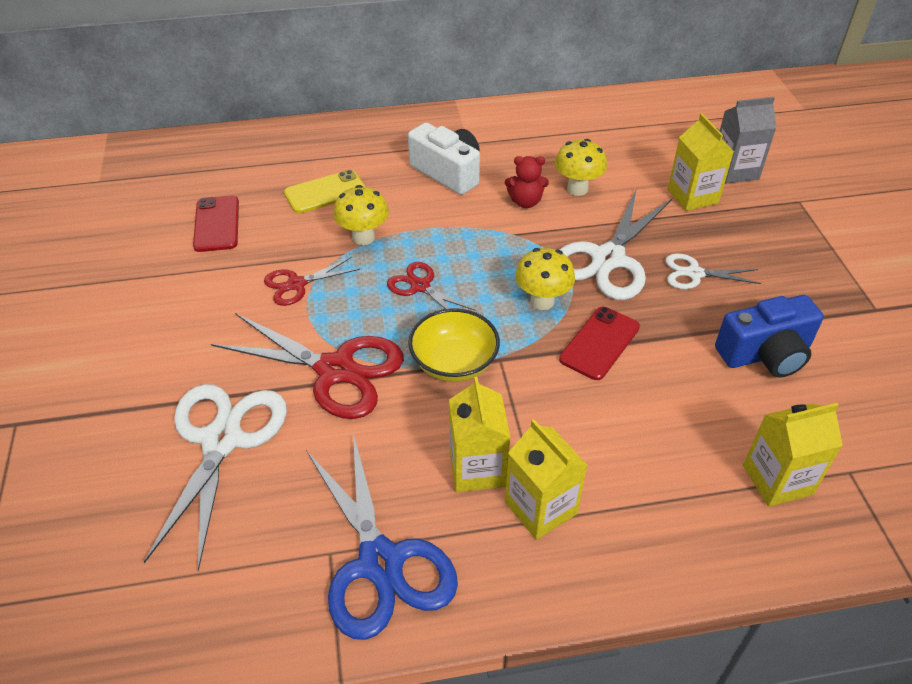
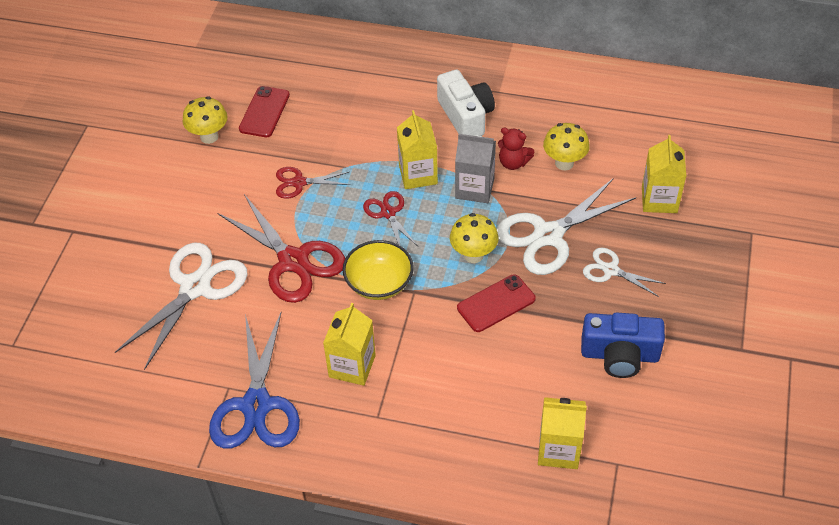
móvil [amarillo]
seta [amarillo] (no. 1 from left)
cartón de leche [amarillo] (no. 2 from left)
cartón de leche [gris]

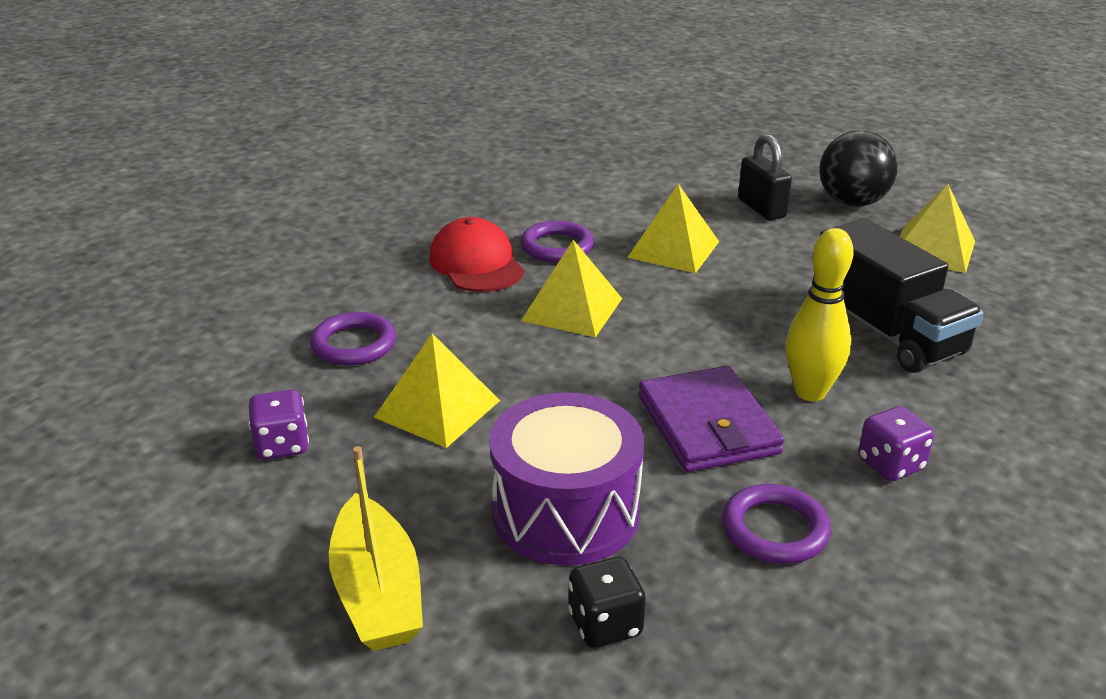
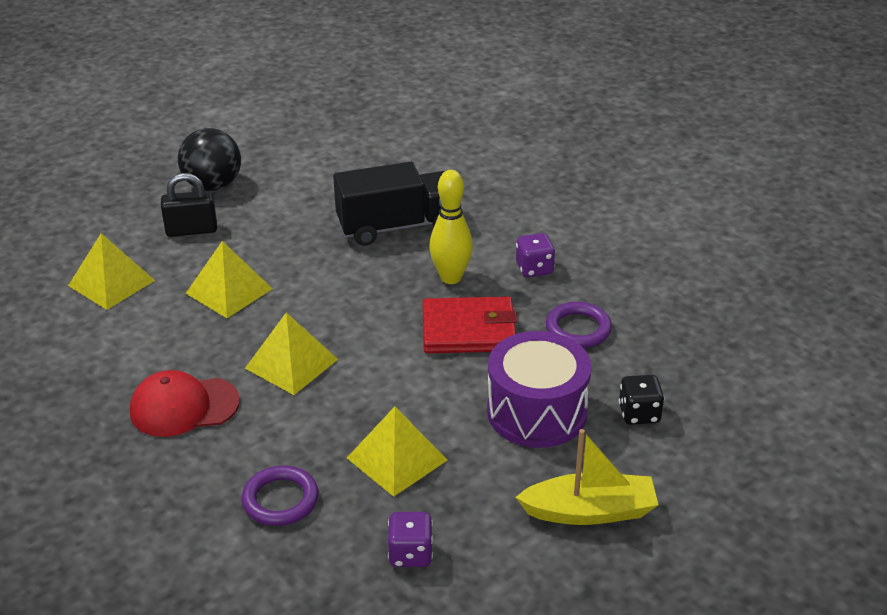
anillo [morado] (no. 2 from left in the first image)
pirámide [amarillo] (no. 1 from left)
cartera [rojo]

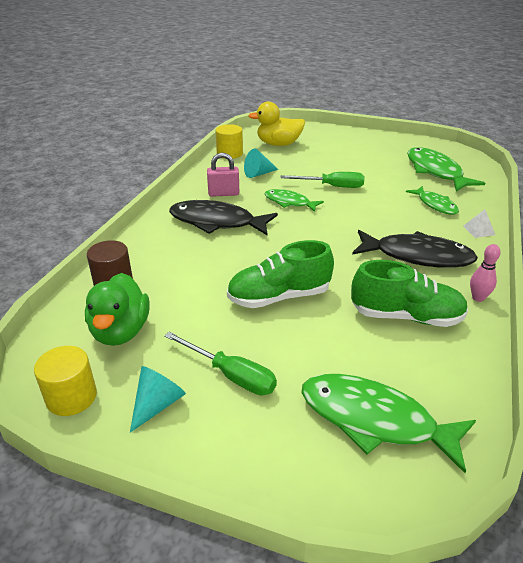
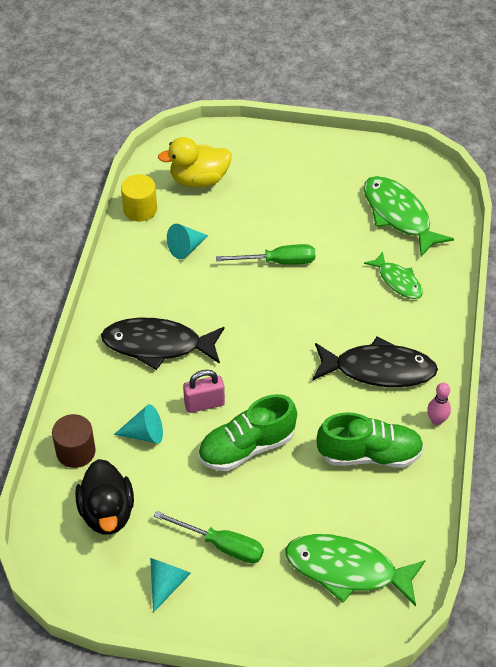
cilindro [amarillo] (no. 1 from left in the first image)
pez [verde] (no. 1 from left in the first image)
pirámide [blanco]
cono [turquesa] (no. 1 from left)
candado [rosa]
pato [negro]

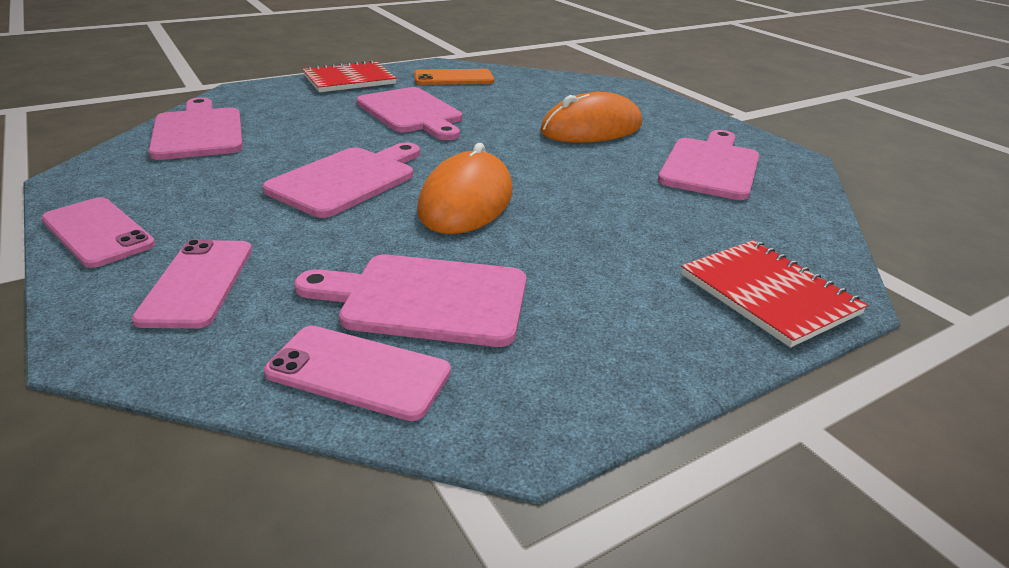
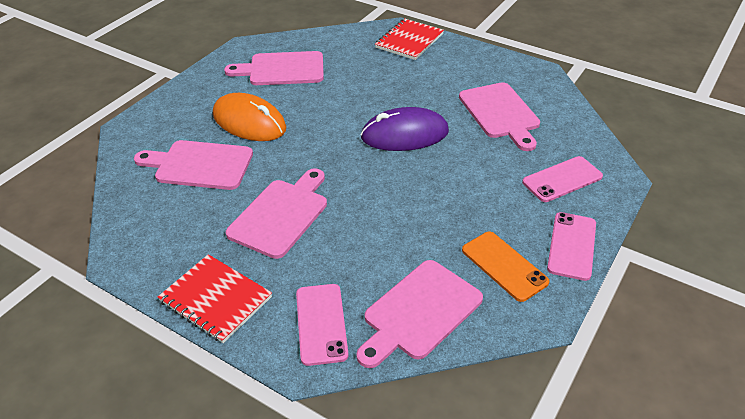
tabla de cortar [rosa] (no. 1 from left)
móvil [rosa] (no. 1 from left)
móvil [naranja]
ratón [morado]

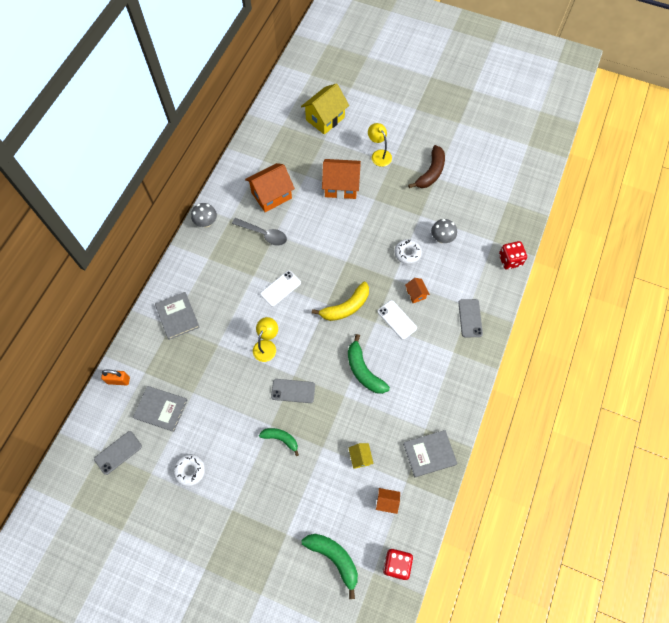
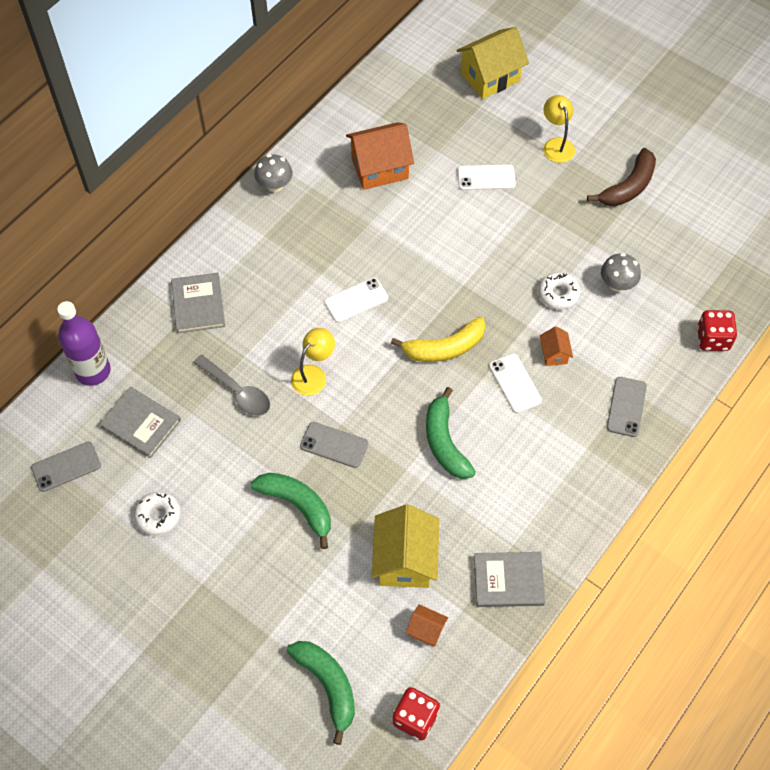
cuchara [gris]
botella [morado]
móvil [blanco] (no. 2 from left)
plátano [verde] (no. 1 from left)
casa [amarillo] (no. 1 from left)

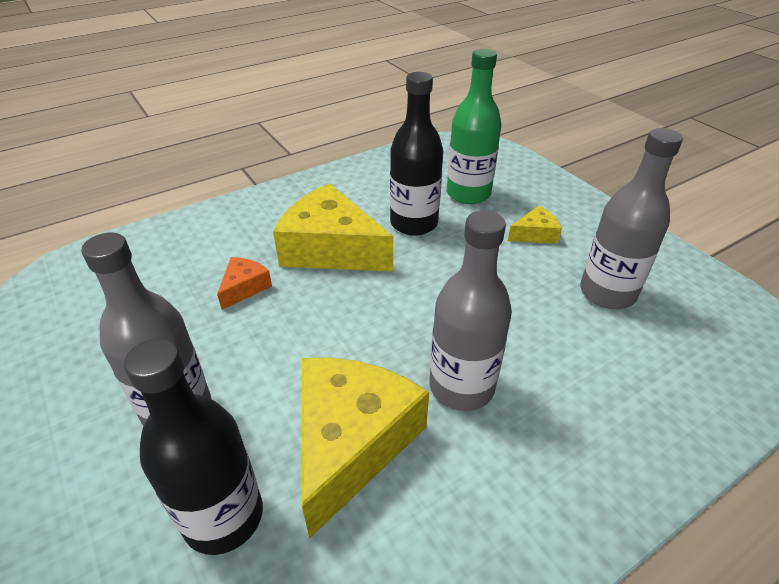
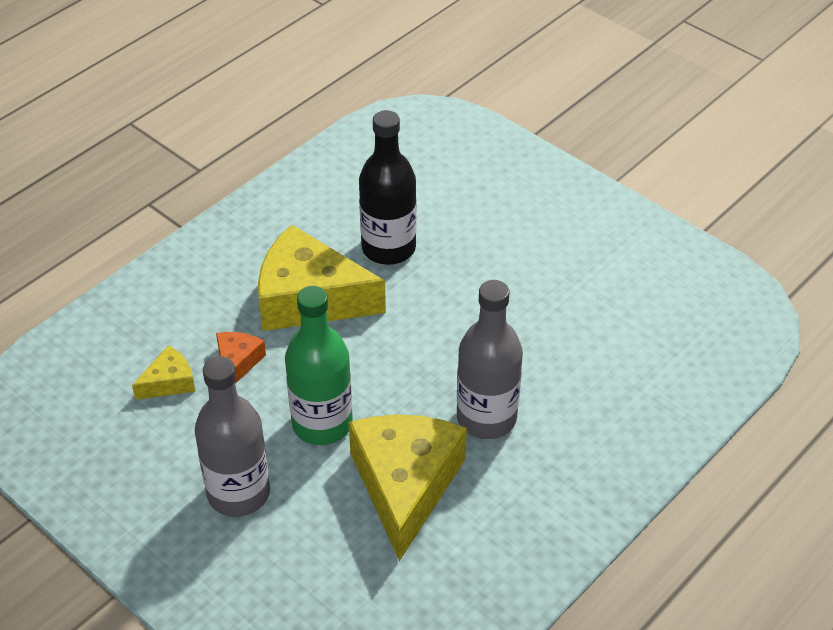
botella [negro] (no. 1 from left in the first image)
botella [gris] (no. 3 from left in the first image)
botella [verde]
queso [amarillo] (no. 1 from left)

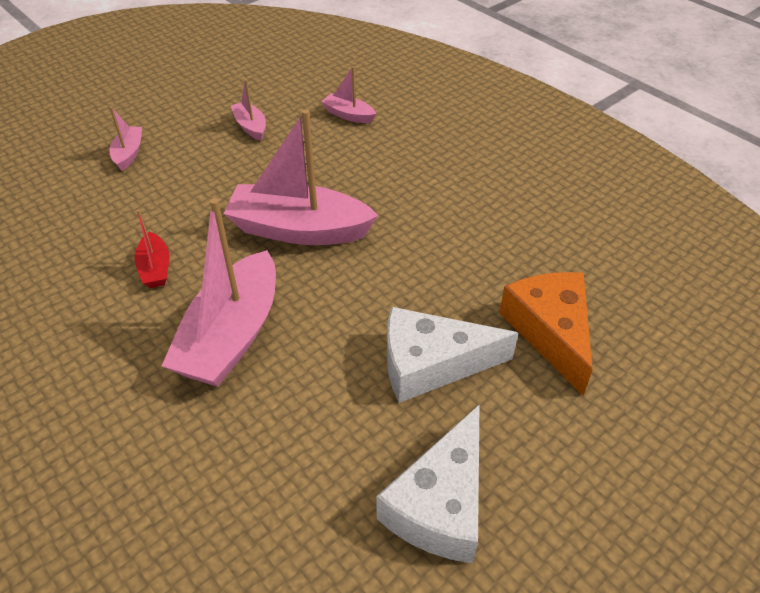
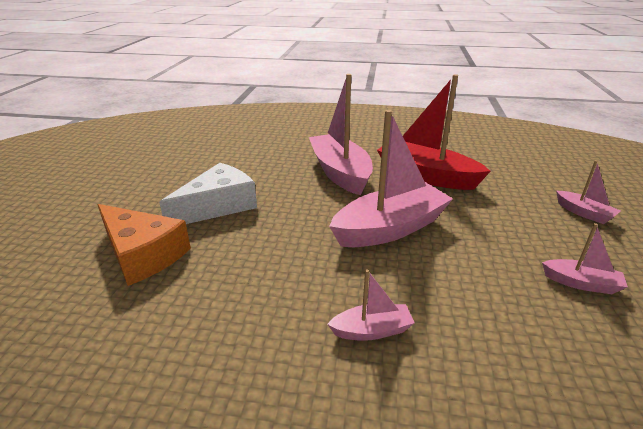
queso [blanco] (no. 1 from left in the first image)
barco [rosa] (no. 2 from left)
barco [rojo]

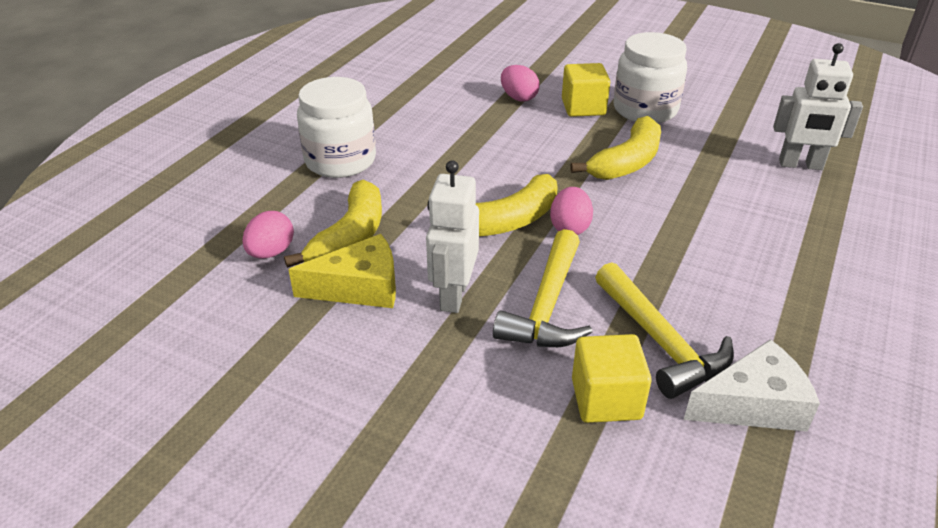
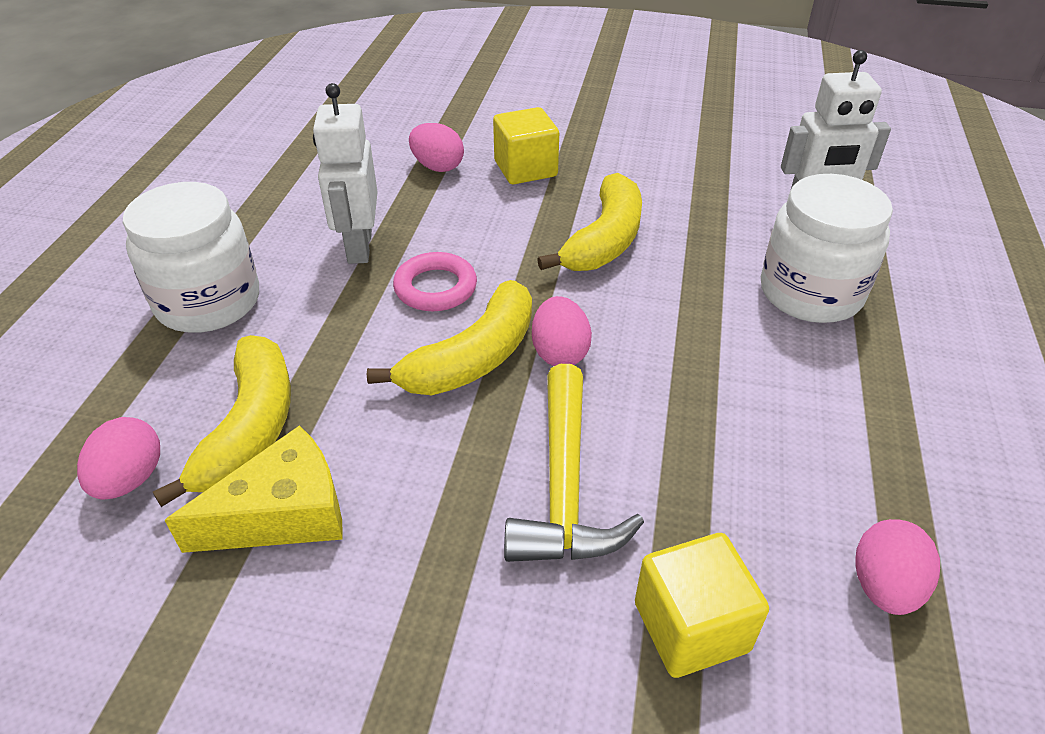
martillo [amarillo] (no. 2 from left in the first image)
anillo [rosa]
robot [blanco] (no. 1 from left)
tarro [blanco] (no. 2 from left)
huevo [rosa] (no. 4 from left)

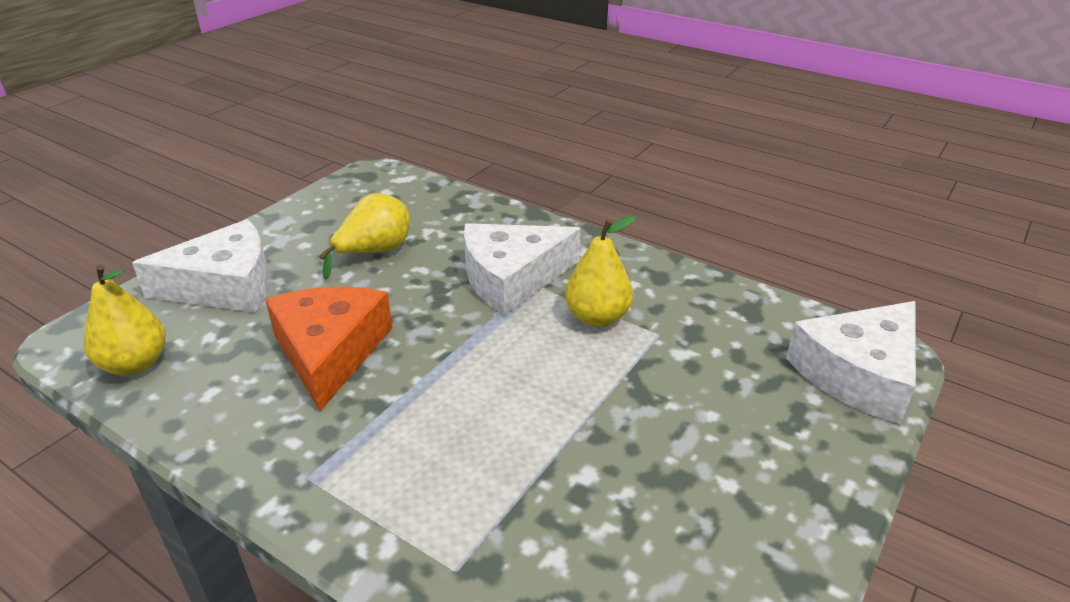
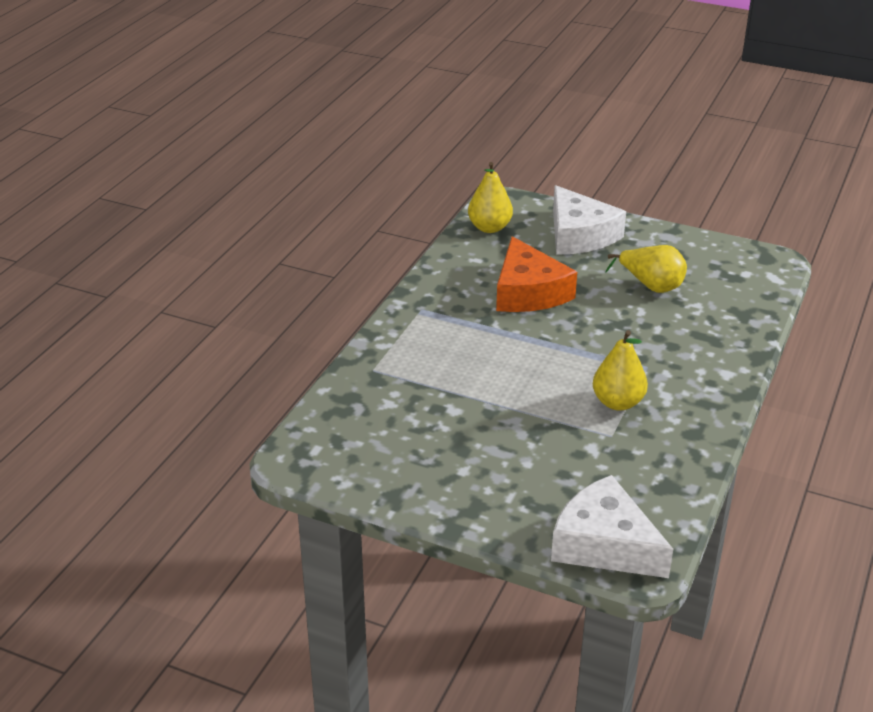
queso [blanco] (no. 2 from left in the first image)
queso [naranja]

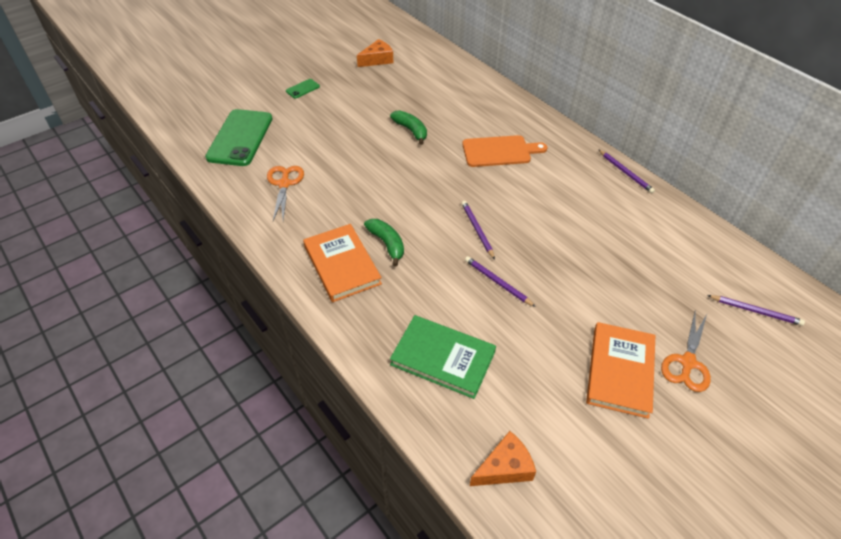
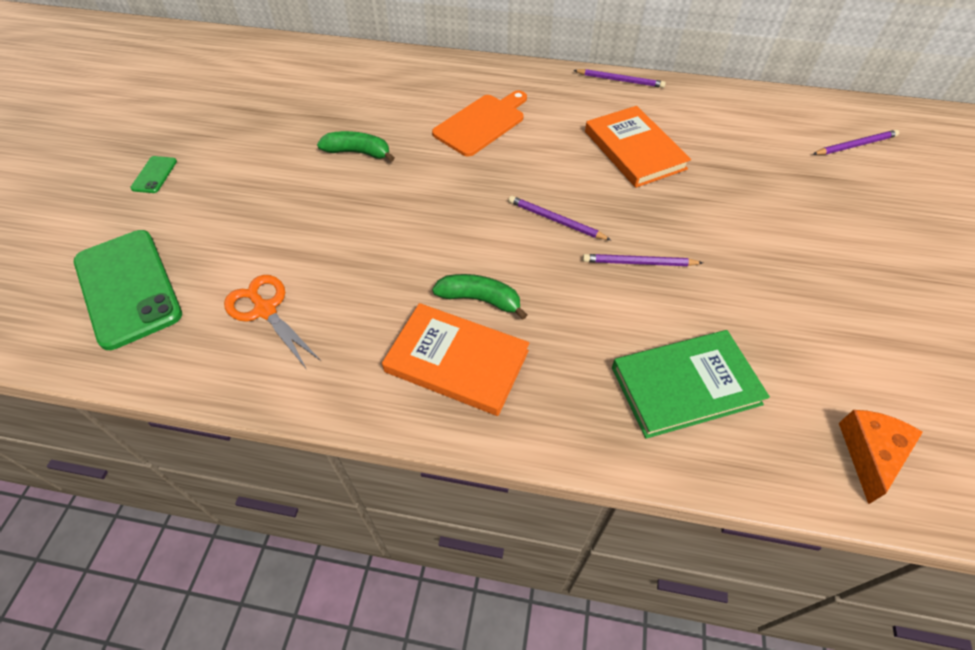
queso [naranja] (no. 1 from left in the first image)
tijeras [naranja] (no. 2 from left in the first image)
libro [naranja] (no. 2 from left)

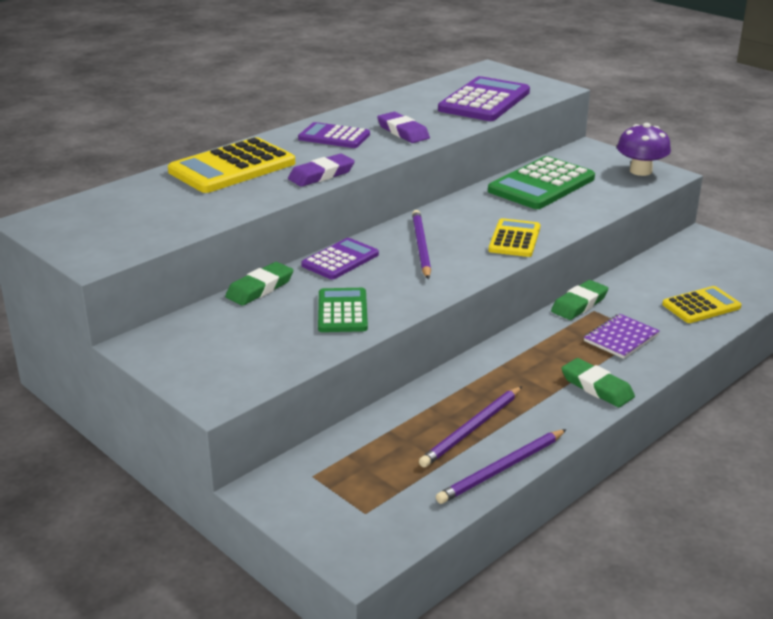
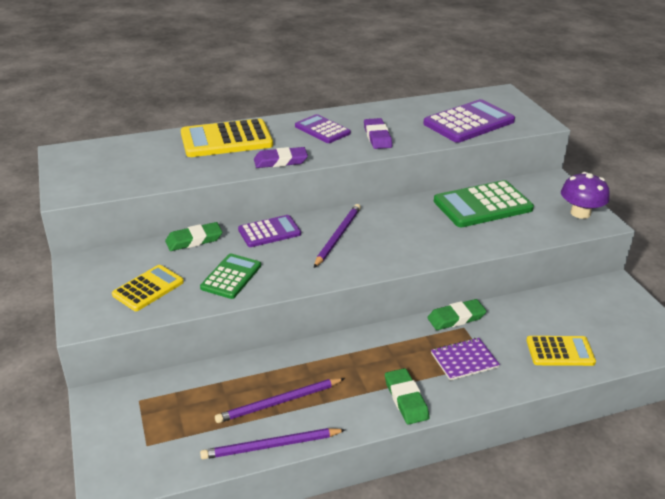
calculadora [amarillo] (no. 1 from left)

